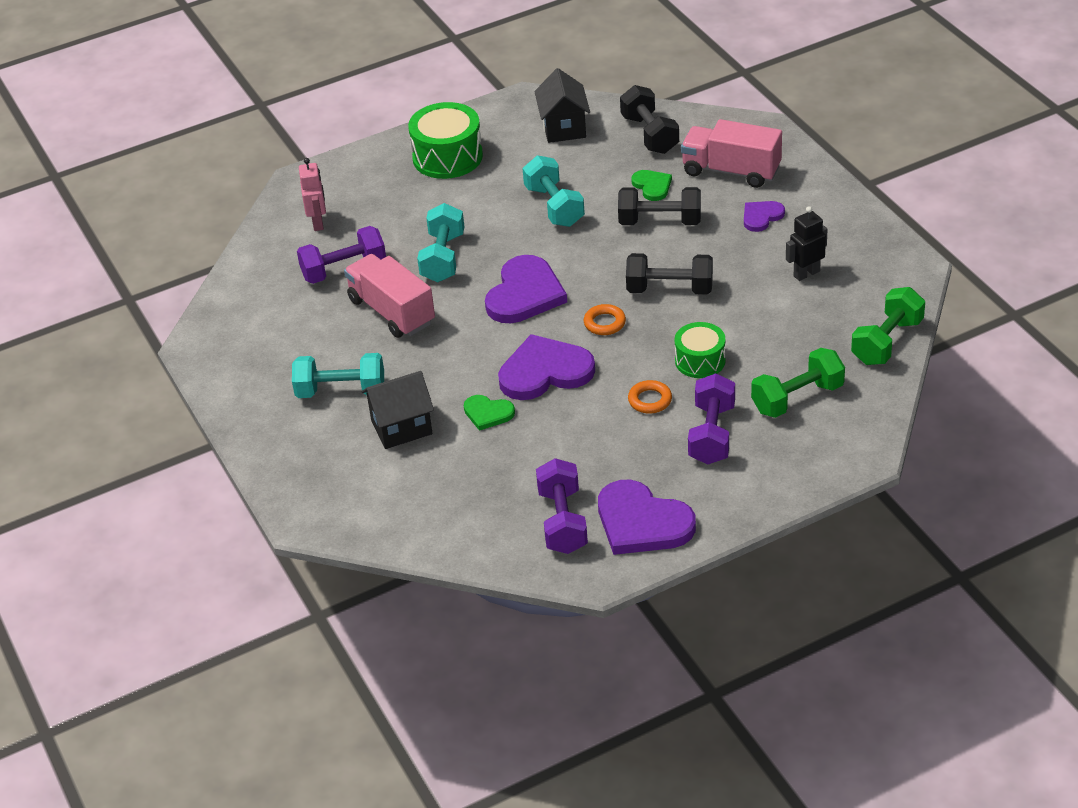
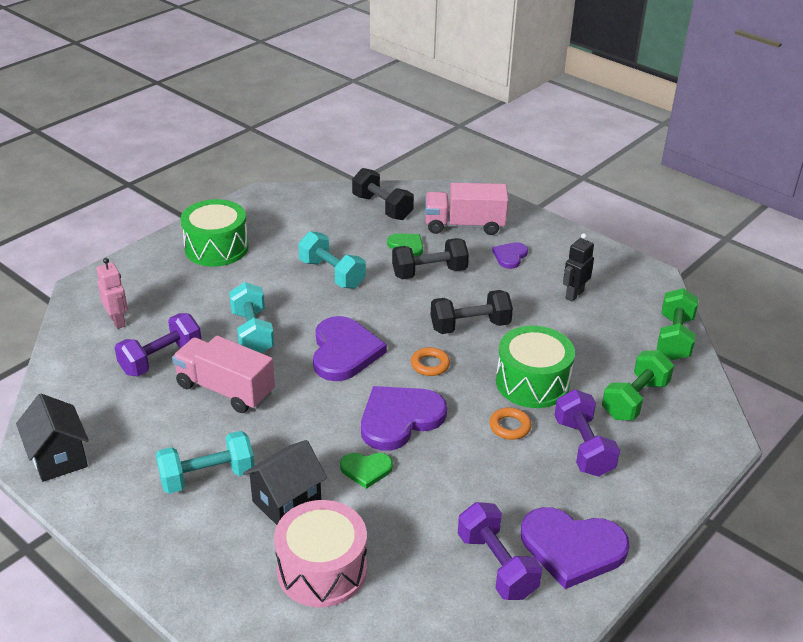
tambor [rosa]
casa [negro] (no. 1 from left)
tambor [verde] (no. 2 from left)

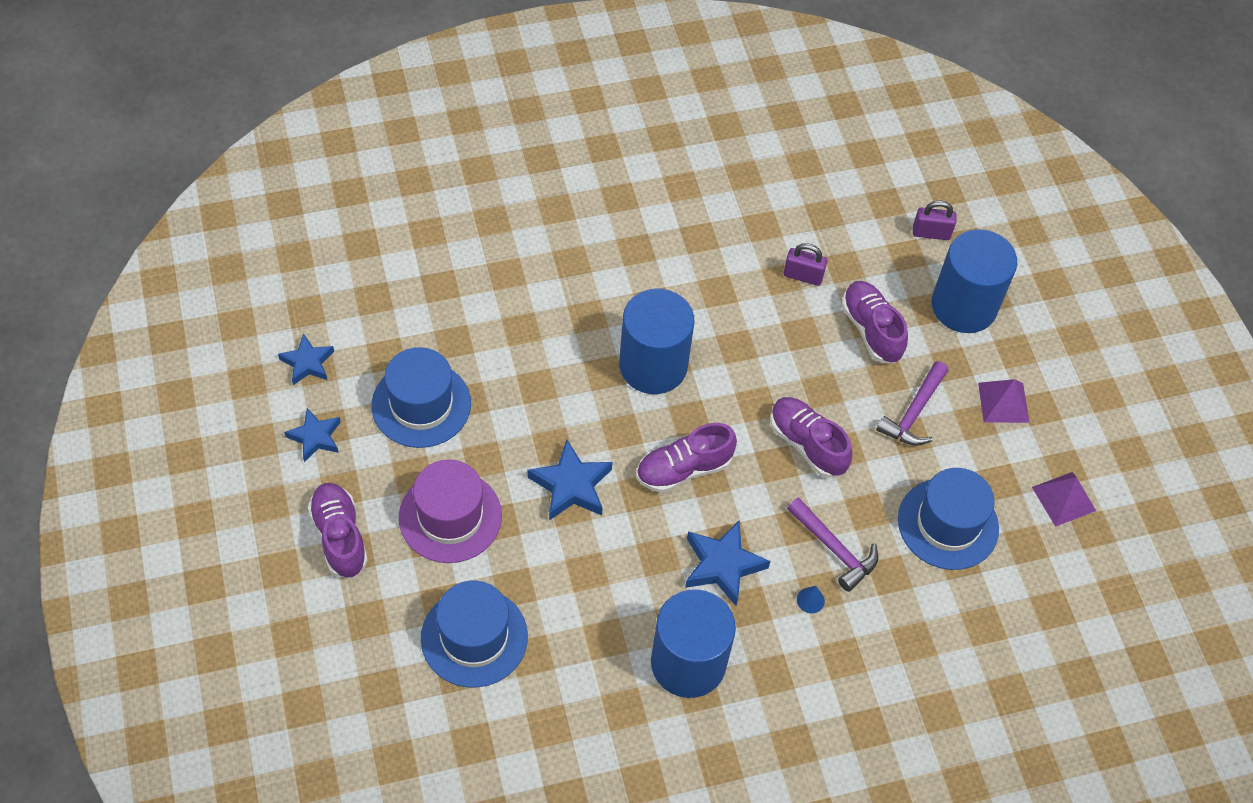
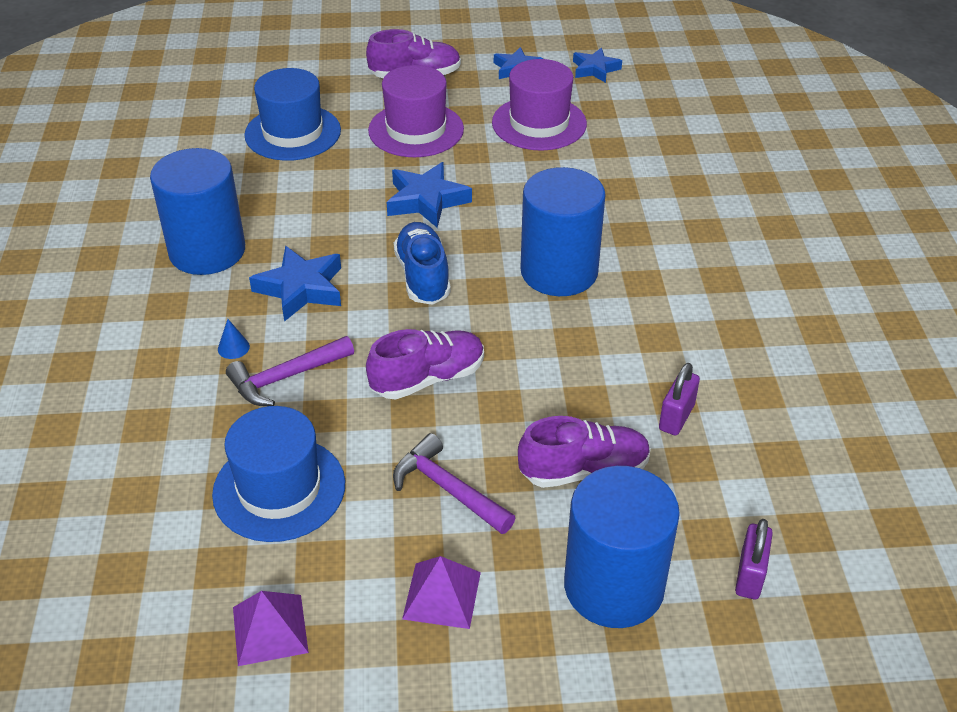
sombrero [morado] (no. 2 from left)
zapato [azul]

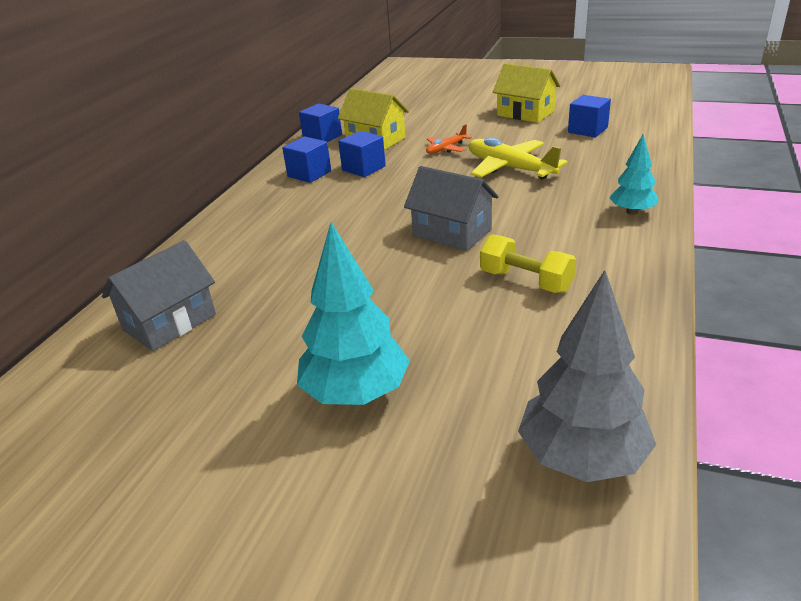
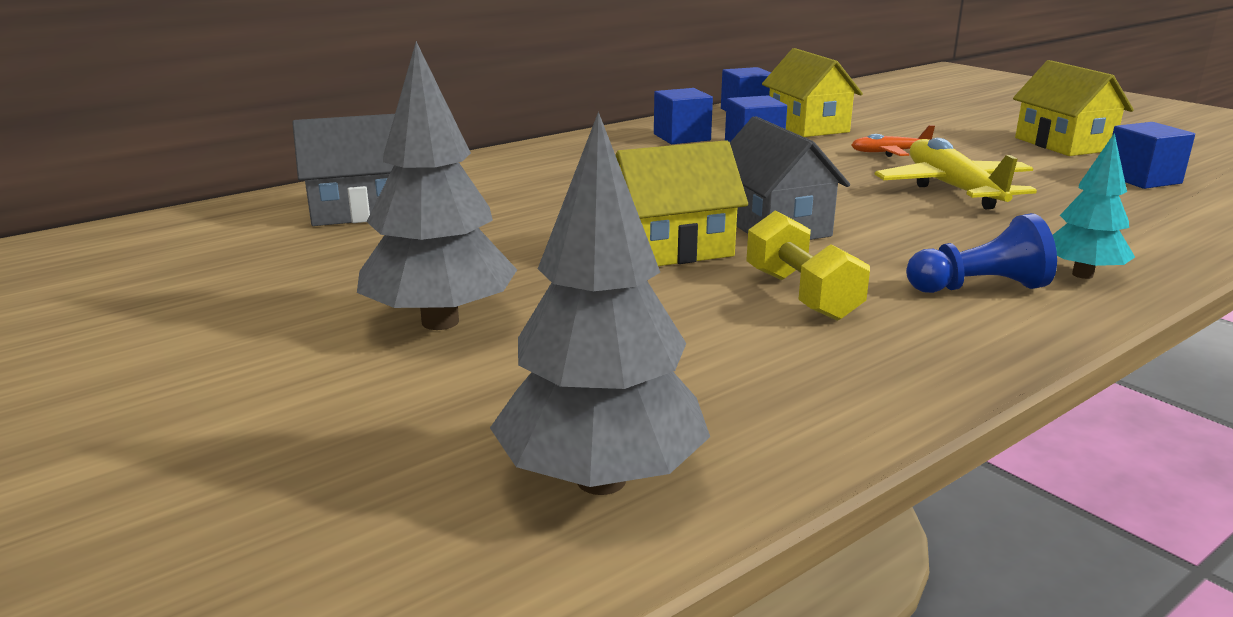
casa [amarillo] (no. 1 from left)
peón [azul]
árbol [gris] (no. 1 from left)

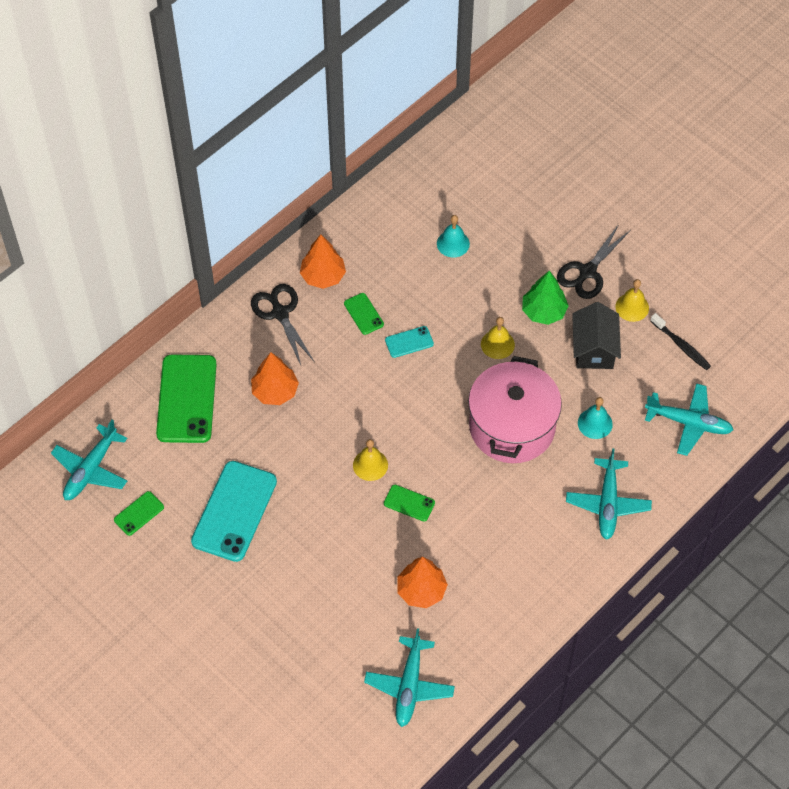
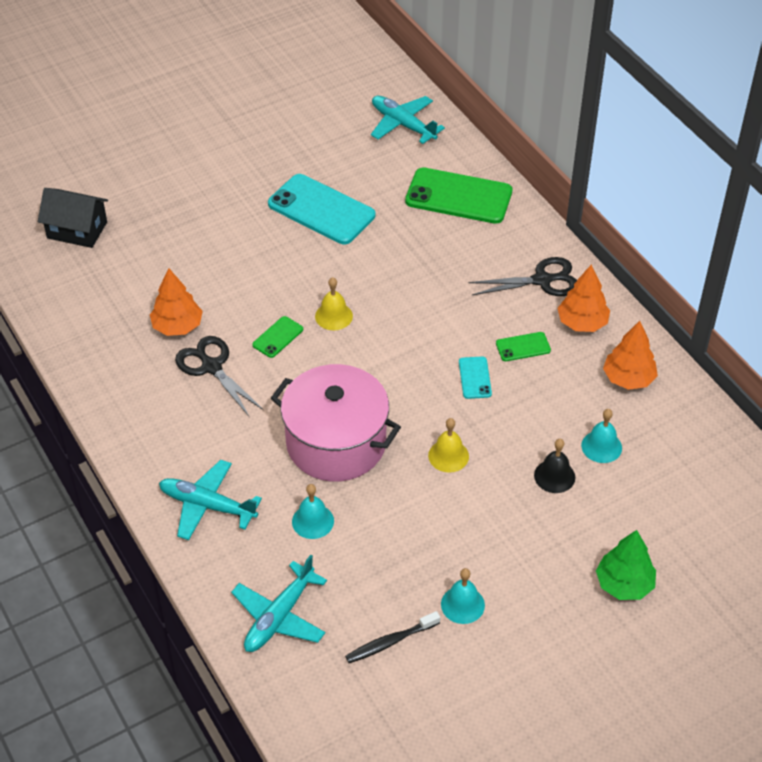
móvil [verde] (no. 1 from left in the first image)
avión [turquesa] (no. 2 from left in the first image)
campana [negro]
árbol [naranja] (no. 3 from left)
árbol [verde]
tijeras [negro] (no. 1 from left)
casa [negro]
campana [turquesa] (no. 2 from left)

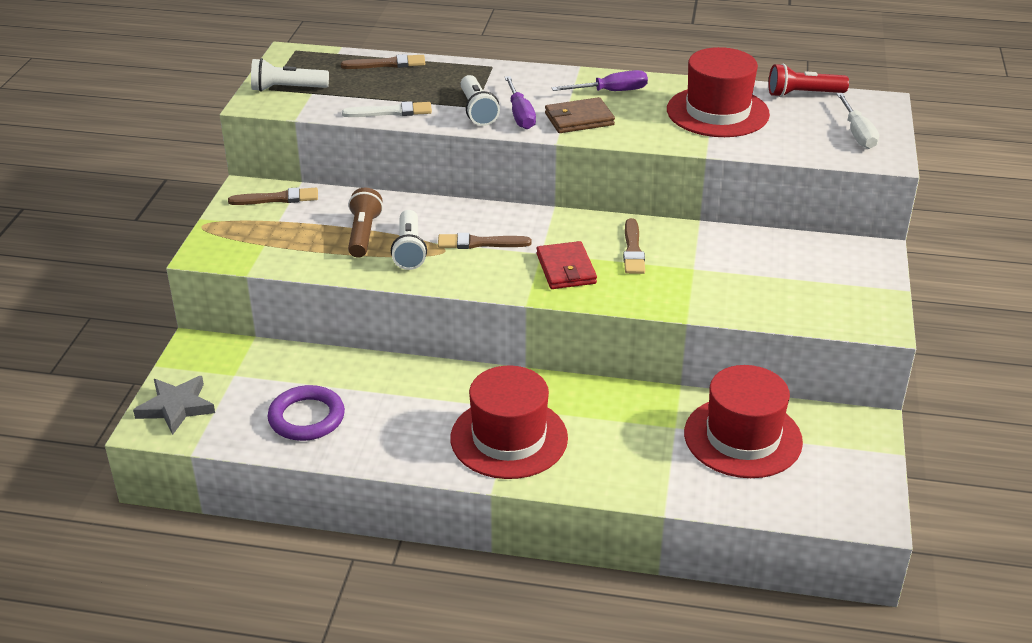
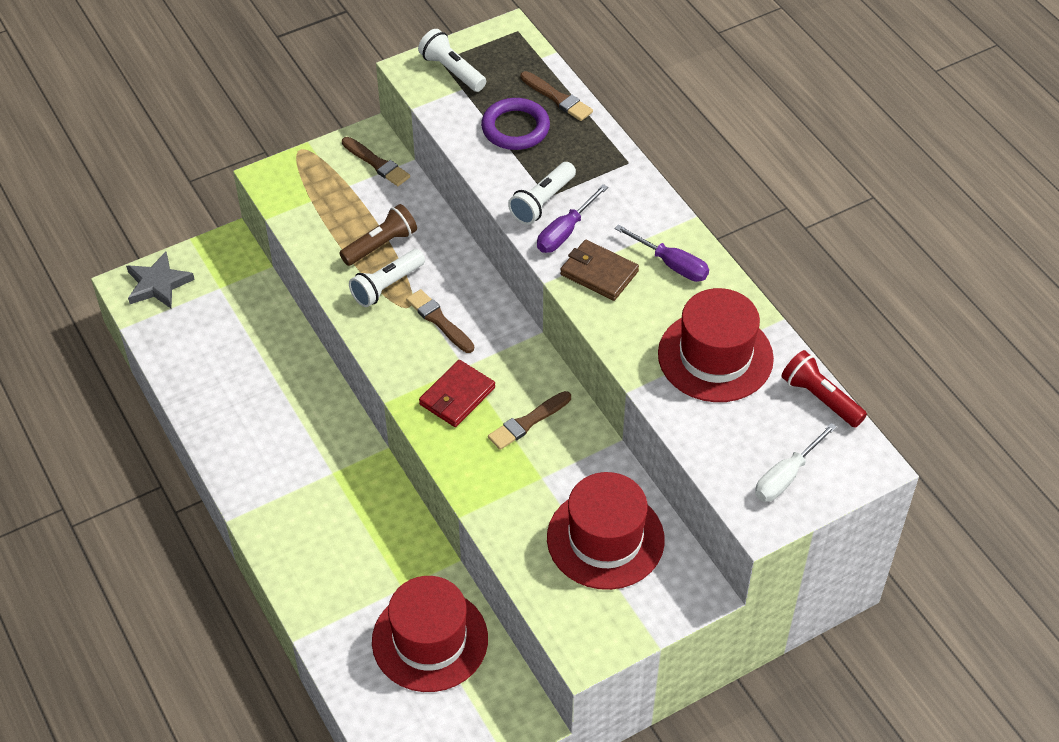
pincel [blanco]
anillo [morado]
sombrero [rojo] (no. 2 from left)

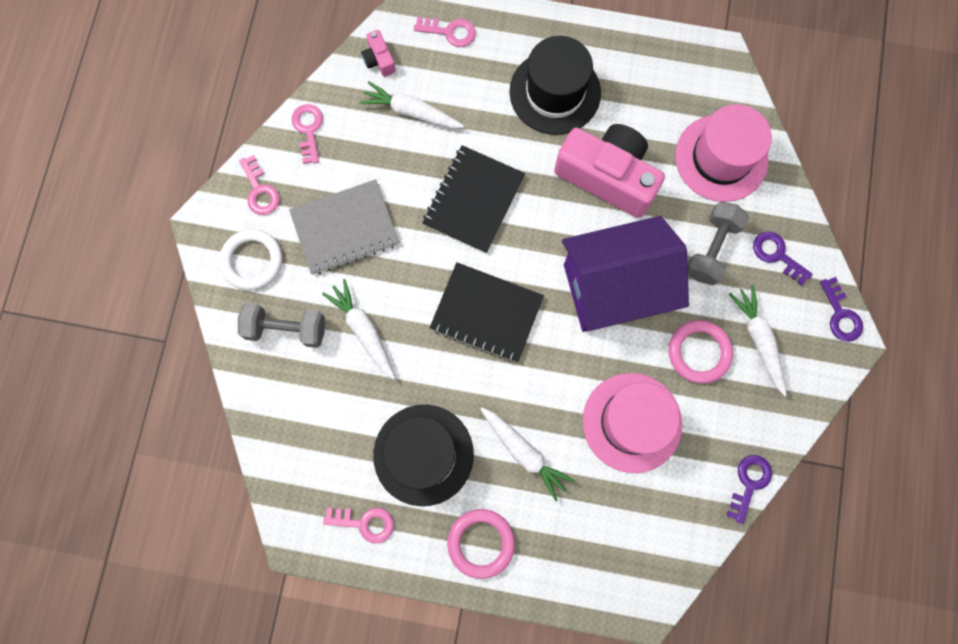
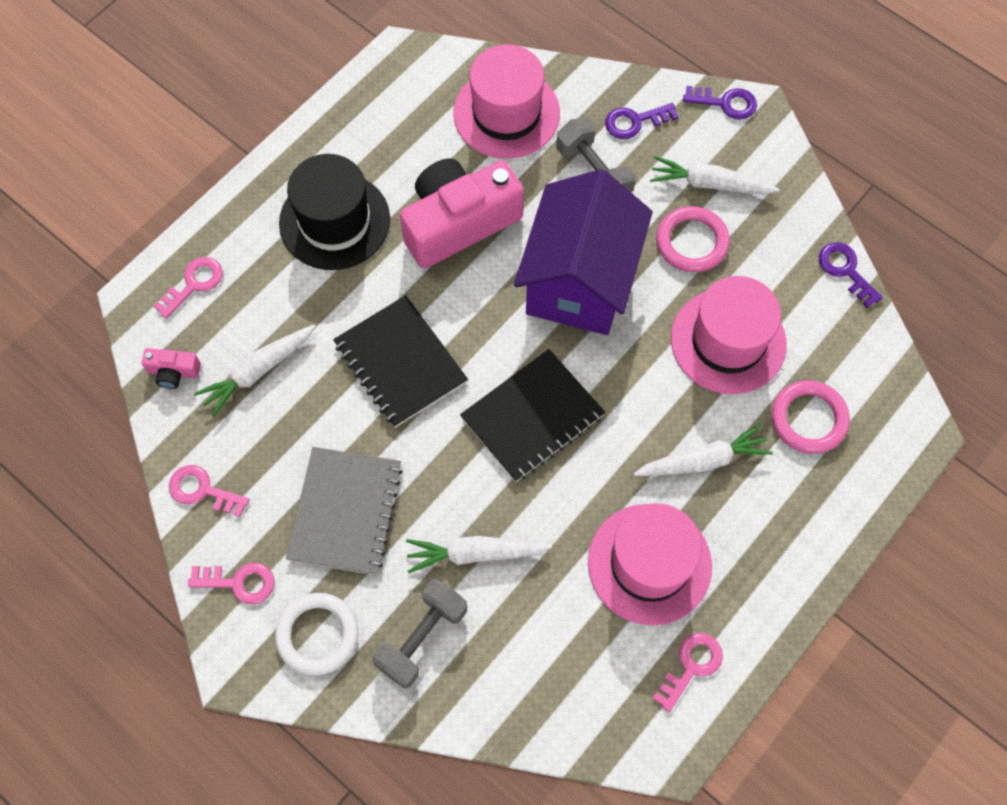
anillo [rosa] (no. 2 from left)
sombrero [rosa] (no. 2 from left)

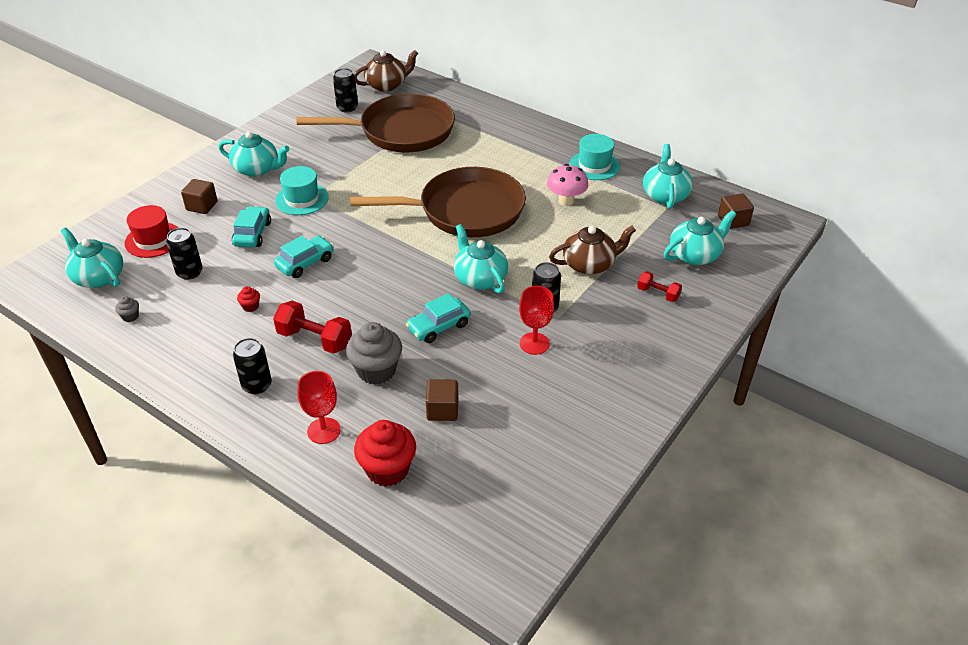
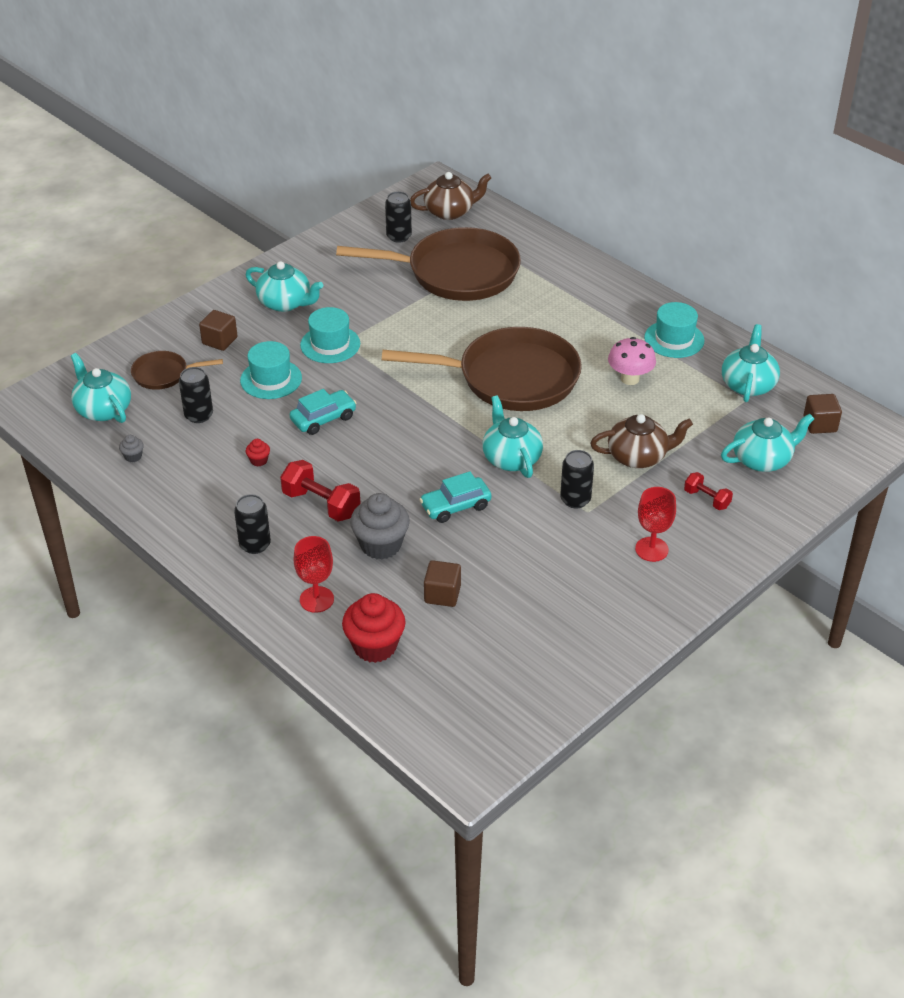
copa [rojo] (no. 2 from left)
sartén [marrón] (no. 1 from left)
sombrero [turquesa] (no. 1 from left)

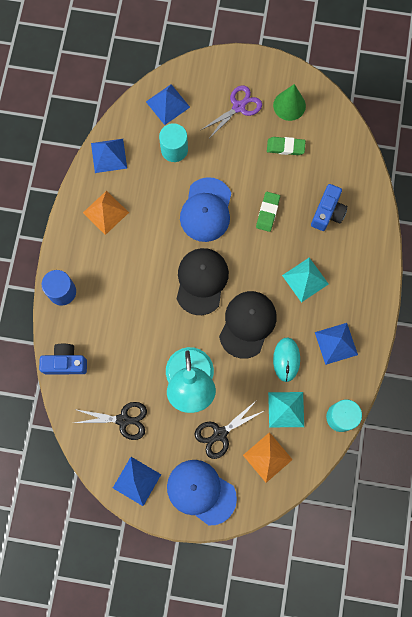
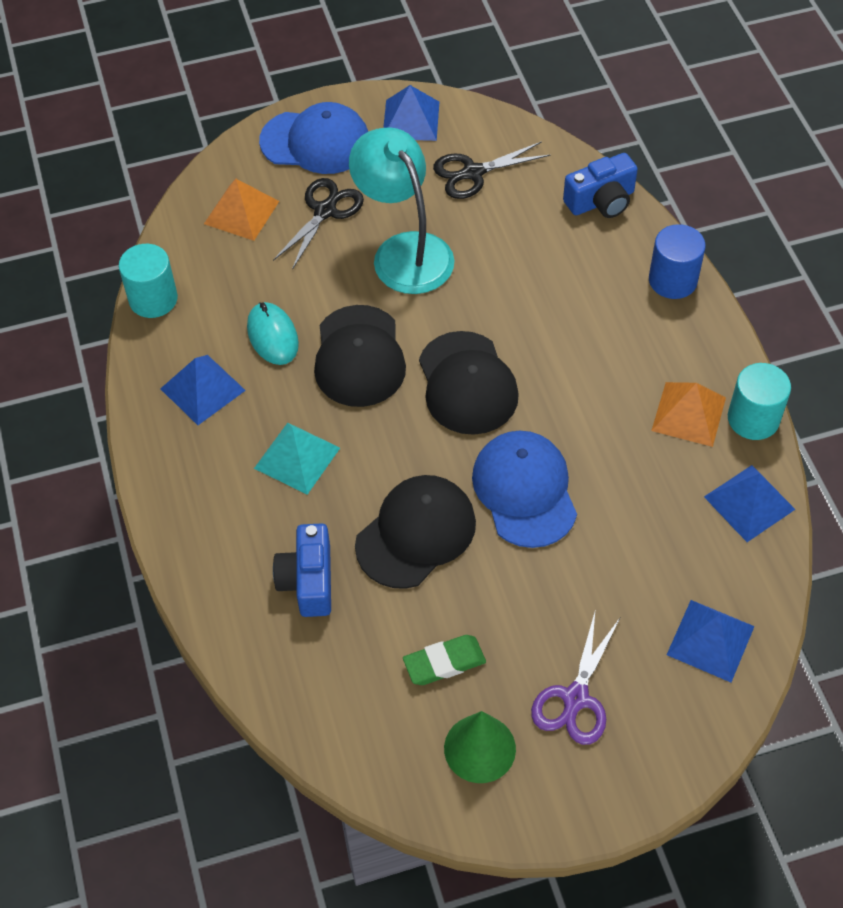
pirámide [turquesa] (no. 1 from left in the first image)
cilindro [turquesa] (no. 2 from left)
gorra [negro] (no. 2 from left)

